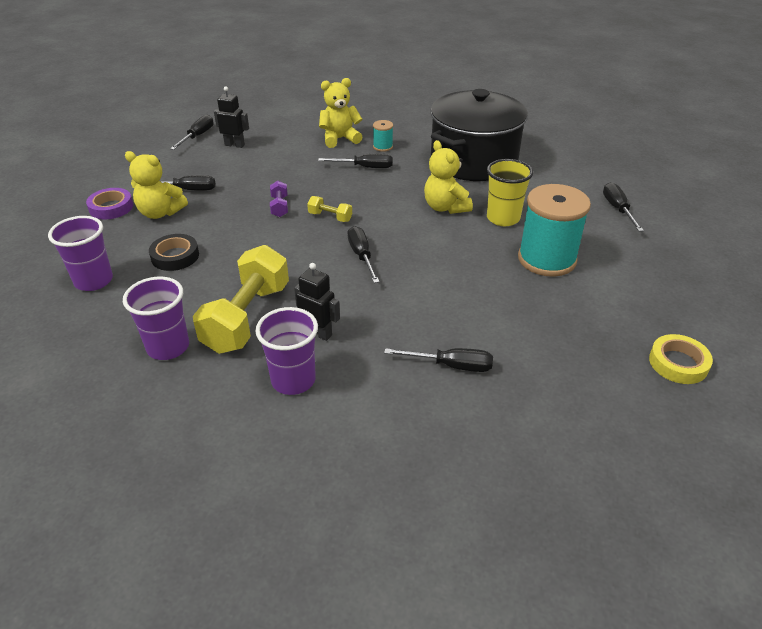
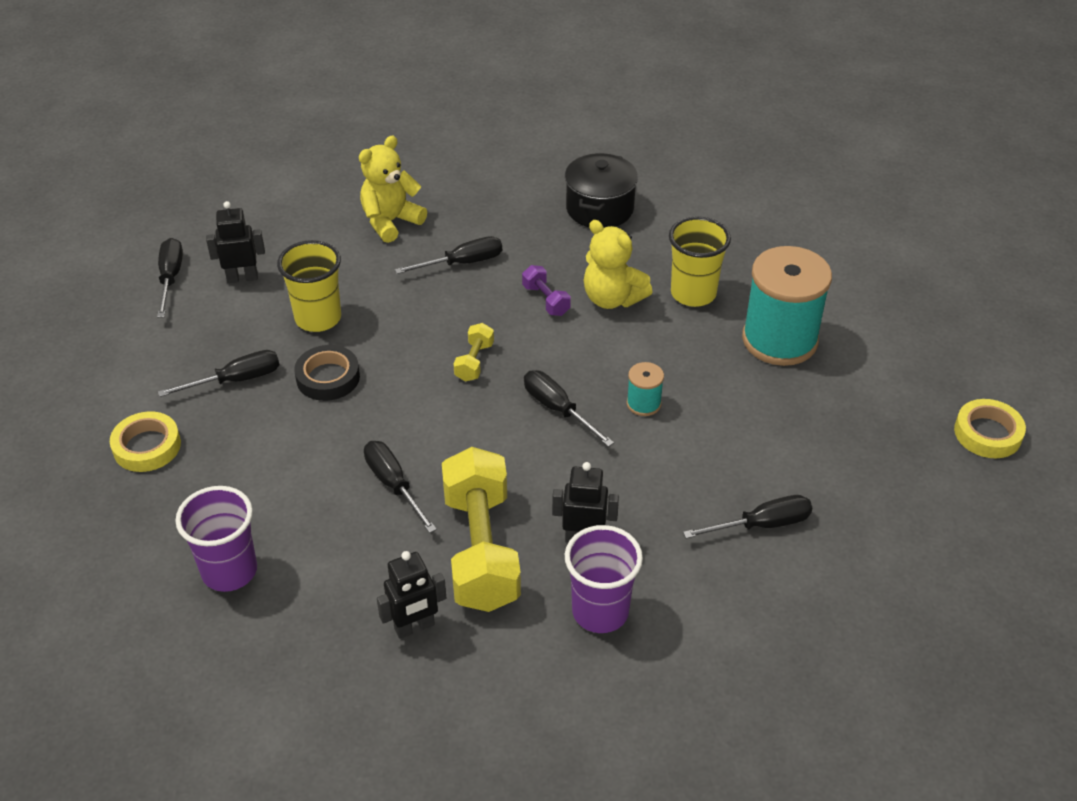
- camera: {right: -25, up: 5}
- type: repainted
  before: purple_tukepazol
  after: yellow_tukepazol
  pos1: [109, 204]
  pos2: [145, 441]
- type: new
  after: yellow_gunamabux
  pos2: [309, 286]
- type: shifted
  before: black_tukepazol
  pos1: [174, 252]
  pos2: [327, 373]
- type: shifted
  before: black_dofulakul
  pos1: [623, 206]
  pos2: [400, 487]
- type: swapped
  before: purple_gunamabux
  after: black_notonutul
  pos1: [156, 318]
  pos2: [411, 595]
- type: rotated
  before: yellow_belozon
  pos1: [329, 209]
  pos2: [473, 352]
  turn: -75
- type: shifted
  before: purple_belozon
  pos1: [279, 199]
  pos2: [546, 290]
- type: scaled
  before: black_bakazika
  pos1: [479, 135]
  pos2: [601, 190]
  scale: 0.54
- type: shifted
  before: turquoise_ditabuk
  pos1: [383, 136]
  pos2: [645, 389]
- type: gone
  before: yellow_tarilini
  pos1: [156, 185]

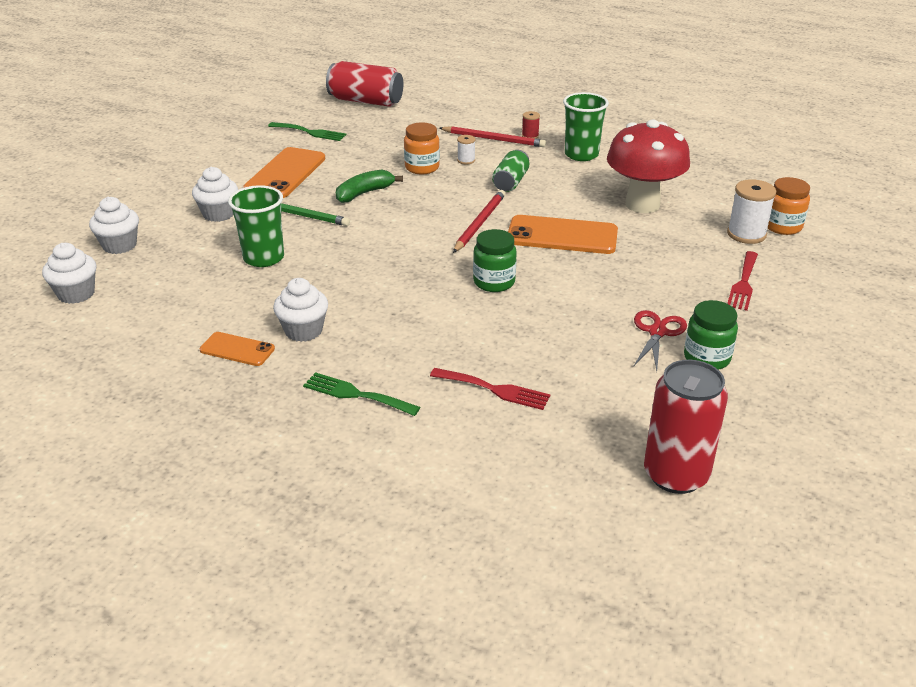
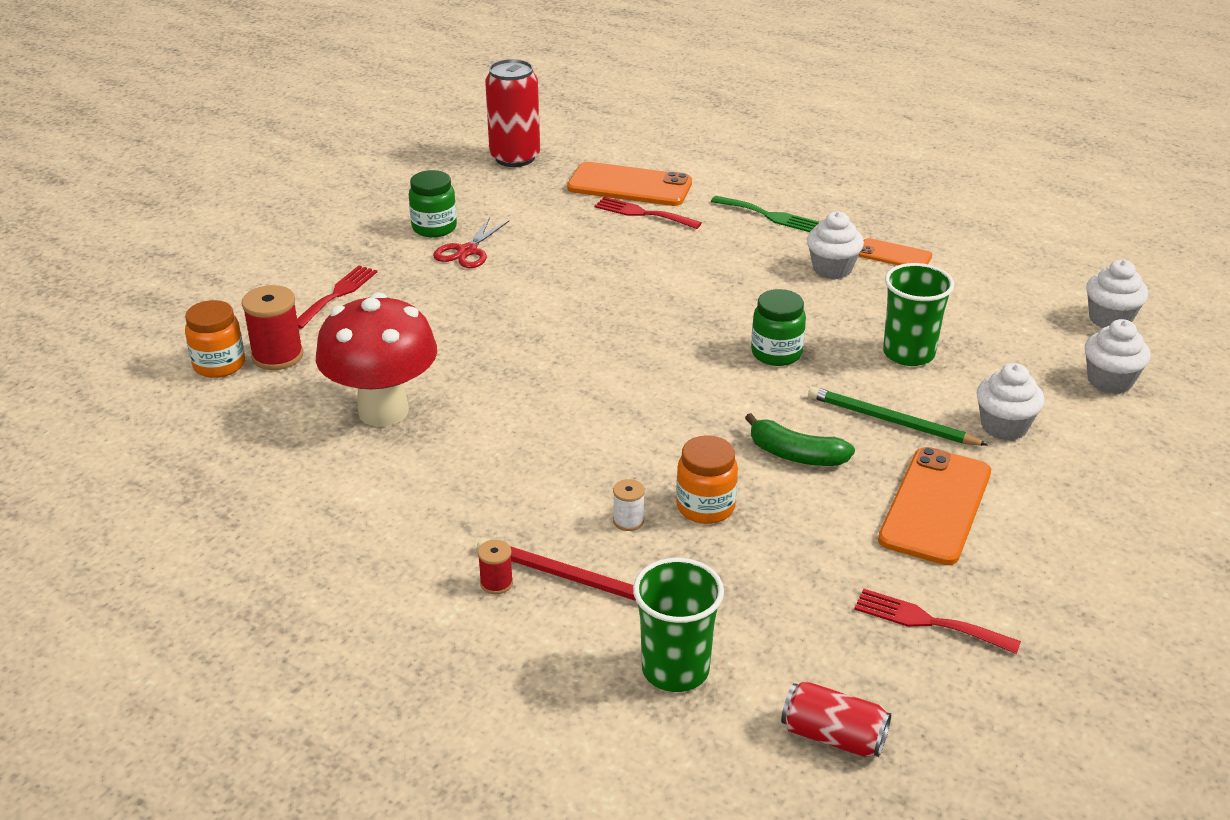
- camera: {right: -175, up: 0}
- type: repainted
  before: white_ditabuk
  after: red_ditabuk
  pos1: [751, 211]
  pos2: [272, 327]
- type: shifted
  before: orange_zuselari
  pos1: [563, 234]
  pos2: [629, 184]
- type: shifted
  before: green_gunamabux
  pos1: [586, 126]
  pos2: [678, 625]
- type: rotated
  before: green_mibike
  pos1: [369, 186]
  pos2: [800, 439]
  turn: 60
- type: shifted
  before: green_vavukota
  pos1: [495, 260]
  pos2: [778, 327]
- type: scaled
  before: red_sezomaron
  pos1: [364, 84]
  pos2: [836, 719]
  scale: 0.61
- type: repainted
  before: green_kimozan
  after: red_kimozan
  pos1: [307, 131]
  pos2: [937, 621]
- type: gone
  before: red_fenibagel
  pos1: [479, 221]
- type: gone
  before: green_sezomaron
  pos1: [510, 171]

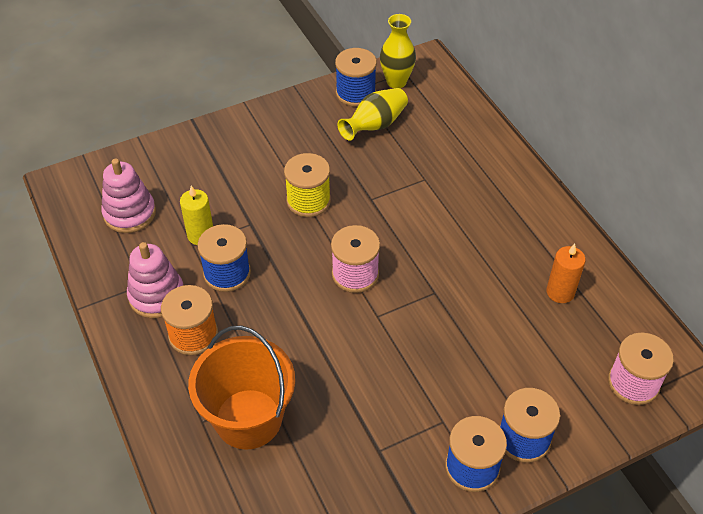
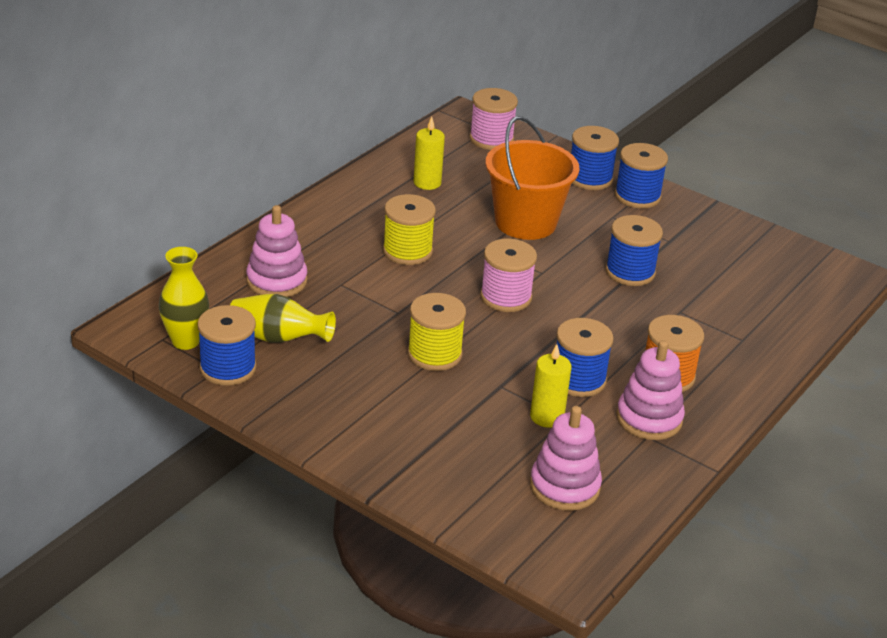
- camera: {right: -120, up: -15}
- type: new
  after: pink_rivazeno
  pos2: [276, 251]
- type: new
  after: yellow_ditabuk
  pos2: [409, 229]
- type: repainted
  before: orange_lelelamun
  after: yellow_lelelamun
  pos1: [566, 273]
  pos2: [429, 153]
- type: shifted
  before: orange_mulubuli
  pos1: [241, 387]
  pos2: [532, 178]
- type: new
  after: blue_ditabuk
  pos2: [634, 250]

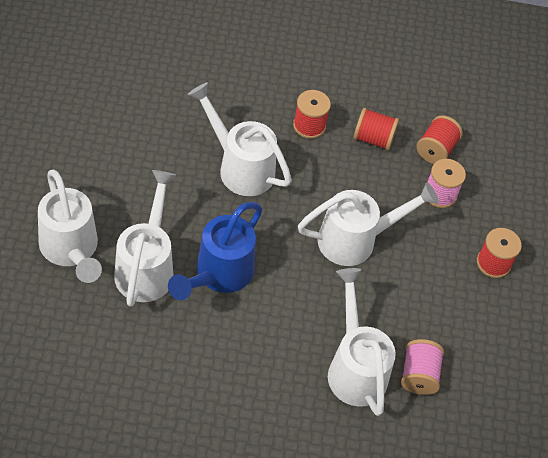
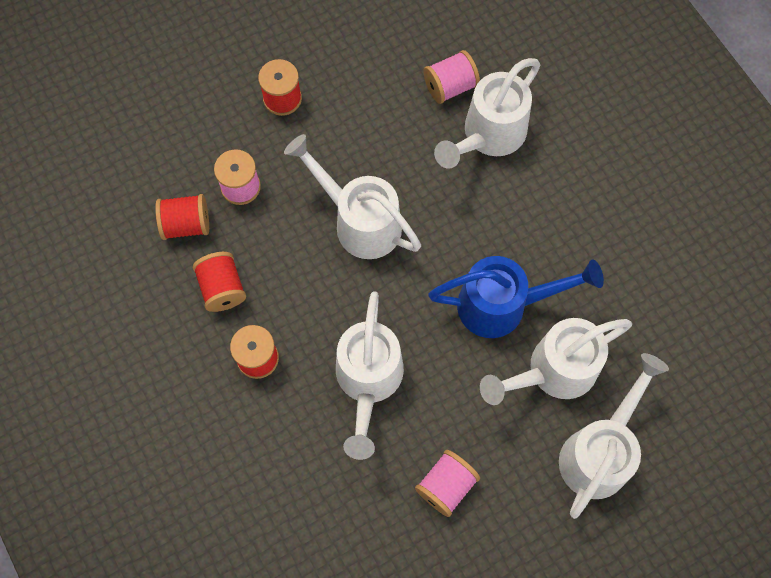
- camera: {right: -120, up: 15}
- type: new
  after: pink_ditabuk
  pos2: [447, 483]

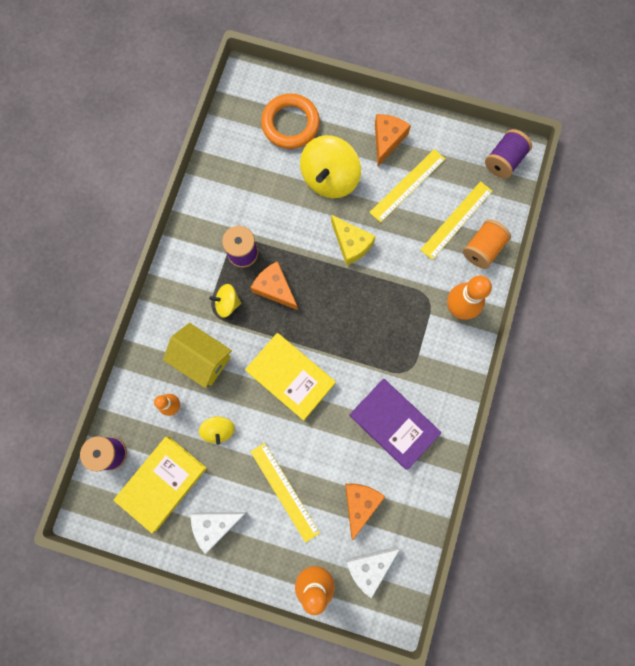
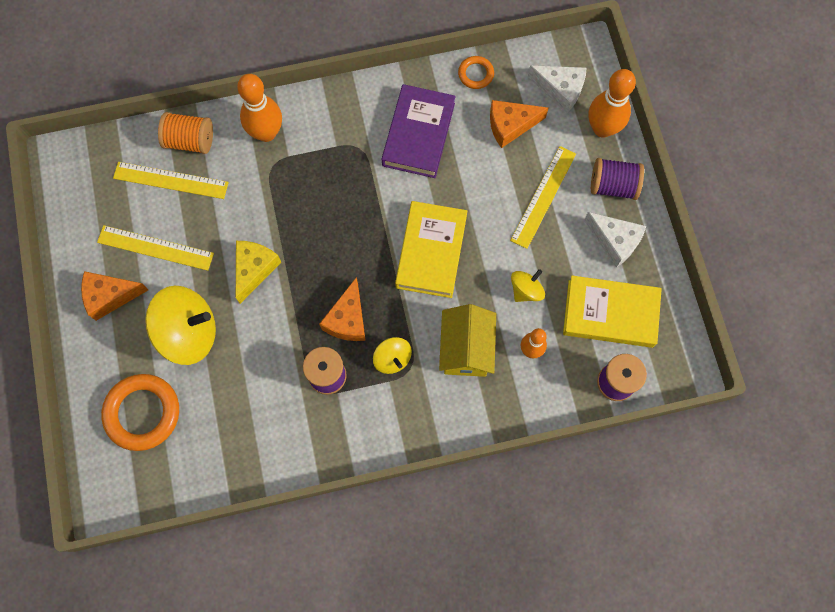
- camera: {right: -120, up: -5}
- type: new
  after: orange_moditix
  pos2: [476, 72]
- type: shifted
  before: purple_ditabuk
  pos1: [508, 153]
  pos2: [617, 179]

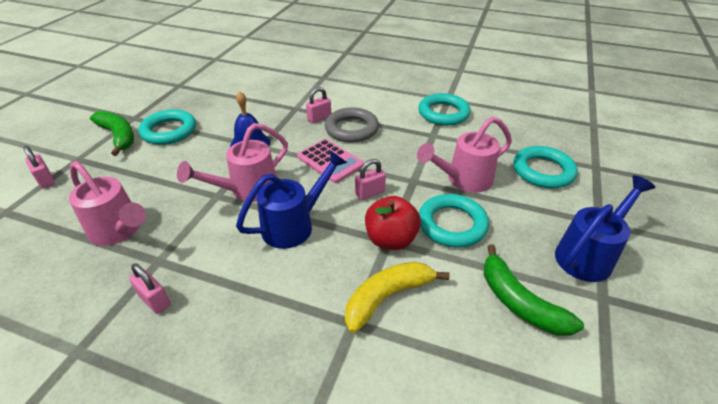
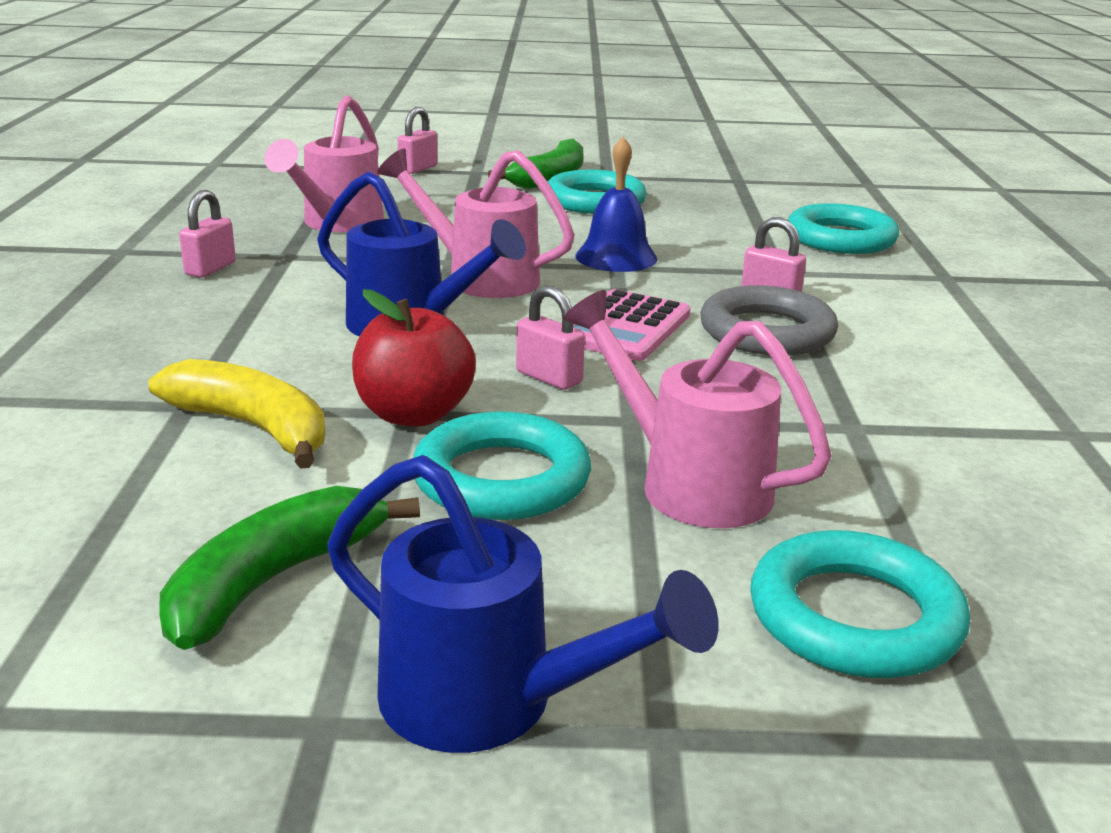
- camera: {right: 70, up: -15}
- type: shifted
  before: turquoise_moditix
  pos1: [444, 109]
  pos2: [843, 228]

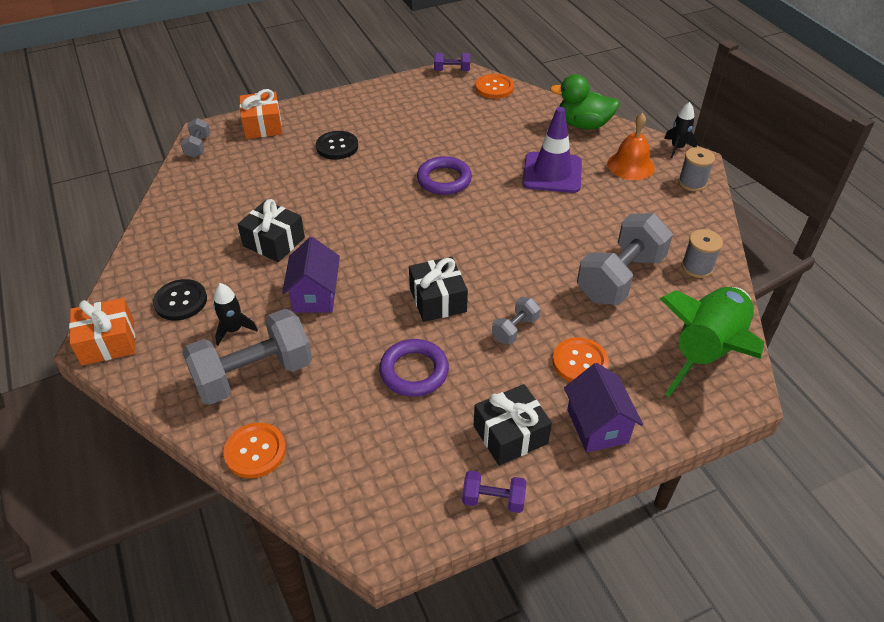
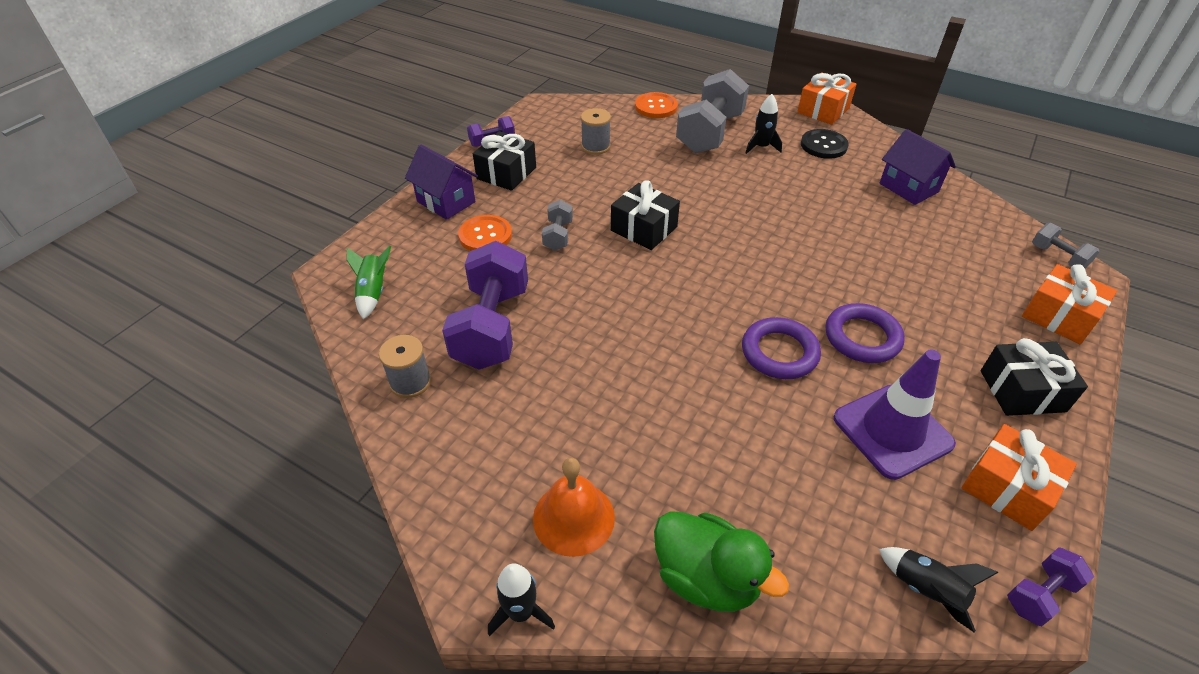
- camera: {right: 145, up: 0}
- type: scaled
  before: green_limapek
  pos1: [711, 342]
  pos2: [369, 282]
  scale: 0.43
- type: repainted
  before: grey_belozon
  after: purple_belozon
  pos1: [625, 259]
  pos2: [485, 305]
- type: shifted
  before: grey_ditabuk
  pos1: [696, 169]
  pos2: [596, 131]
- type: rotated
  before: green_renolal
  pos1: [585, 101]
  pos2: [721, 561]
  turn: 60
- type: shifted
  before: purple_moditix
  pos1: [414, 368]
  pos2: [865, 333]
- type: shifted
  before: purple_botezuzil
  pos1: [552, 150]
  pos2: [894, 414]
- type: shifted
  before: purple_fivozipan
  pos1: [311, 274]
  pos2: [917, 167]
- type: swapped
  before: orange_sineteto
  after: black_limapek
  pos1: [494, 86]
  pos2: [938, 589]
- type: new
  after: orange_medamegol
  pos2: [1019, 477]
- type: shifted
  before: black_medamegol
  pos1: [271, 230]
  pos2: [1034, 377]
- type: gone
  before: black_sineteto
  pos1: [337, 145]

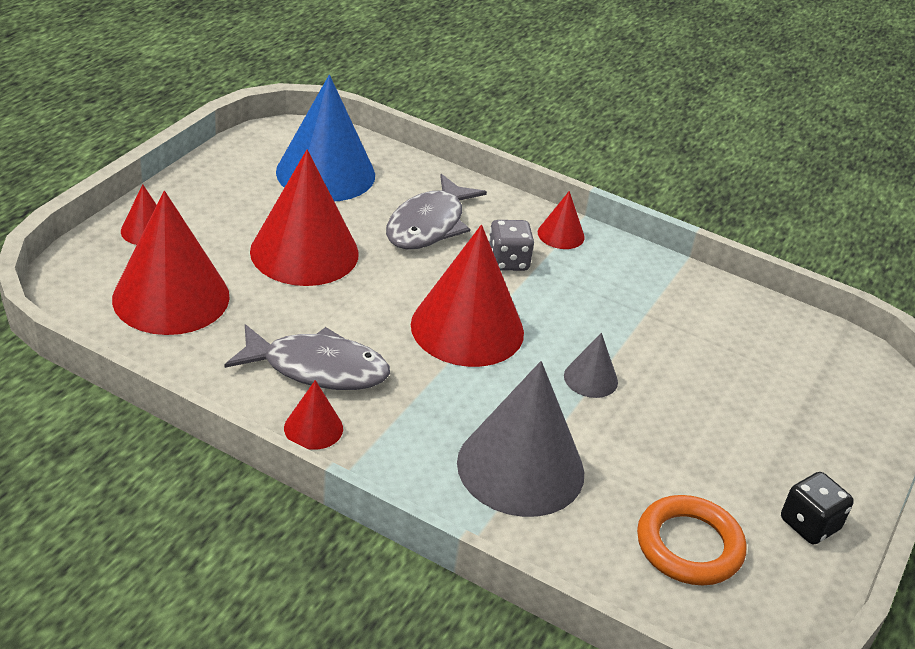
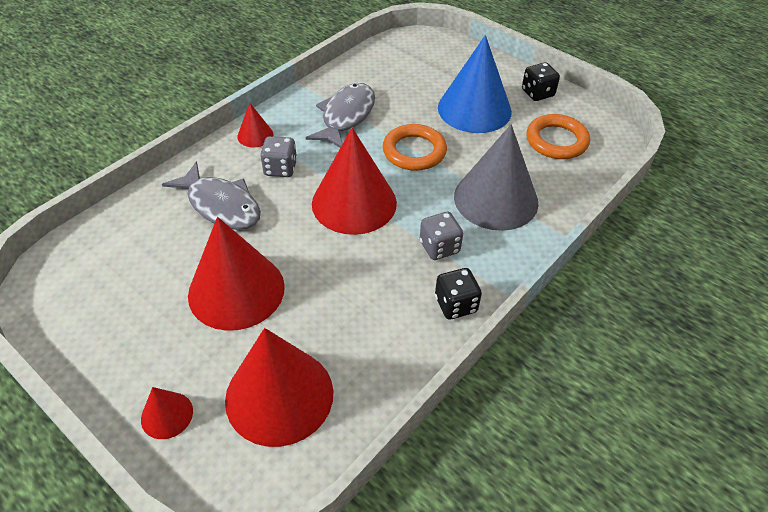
- camera: {right: -75, up: 10}
- type: shifted
  before: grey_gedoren
  pos1: [307, 357]
  pos2: [340, 115]
- type: swapped
  before: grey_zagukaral
  after: orange_moditix
  pos1: [591, 365]
  pos2: [415, 147]
- type: new
  after: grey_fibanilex
  pos2: [441, 236]
- type: swapped
  before: red_zagukaral
  after: black_fibanilex
  pos1: [313, 415]
  pos2: [458, 293]
- type: shifted
  before: blue_zagukaral
  pos1: [325, 138]
  pos2: [475, 84]

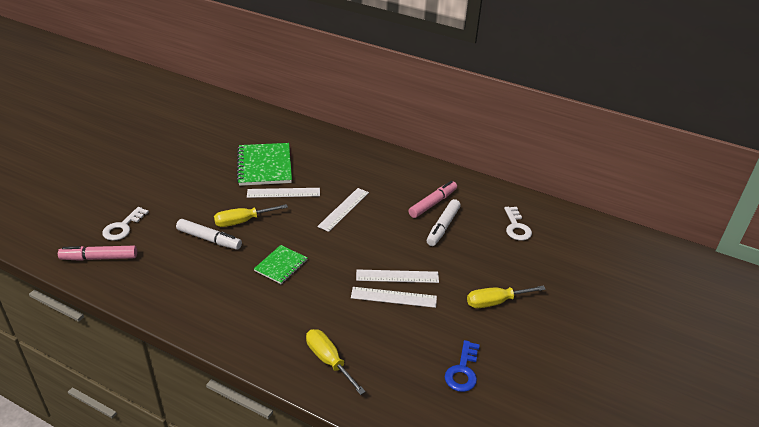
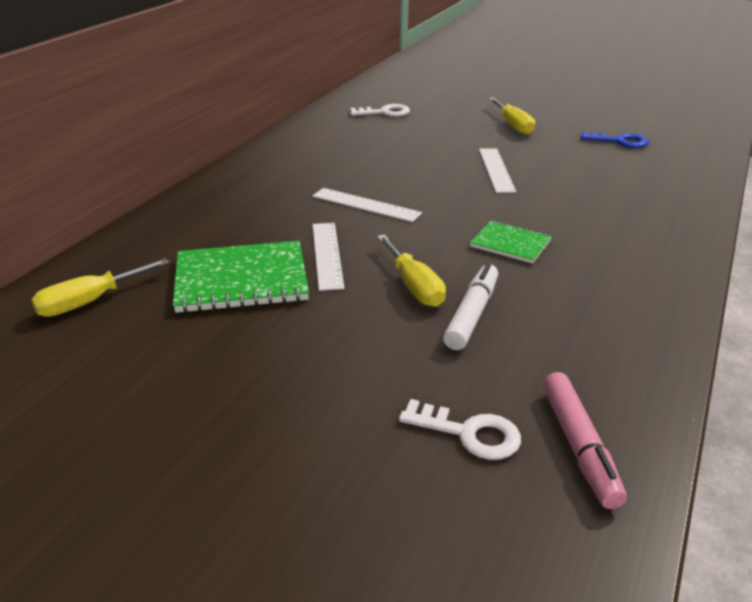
- camera: {right: -90, up: -5}
- type: shifted
  before: yellow_dofulakul
  pos1: [336, 362]
  pos2: [100, 287]
- type: gone
  before: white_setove
  pos1: [394, 297]
- type: gone
  before: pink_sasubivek
  pos1: [432, 199]
- type: gone
  before: white_sasubivek
  pos1: [444, 222]

